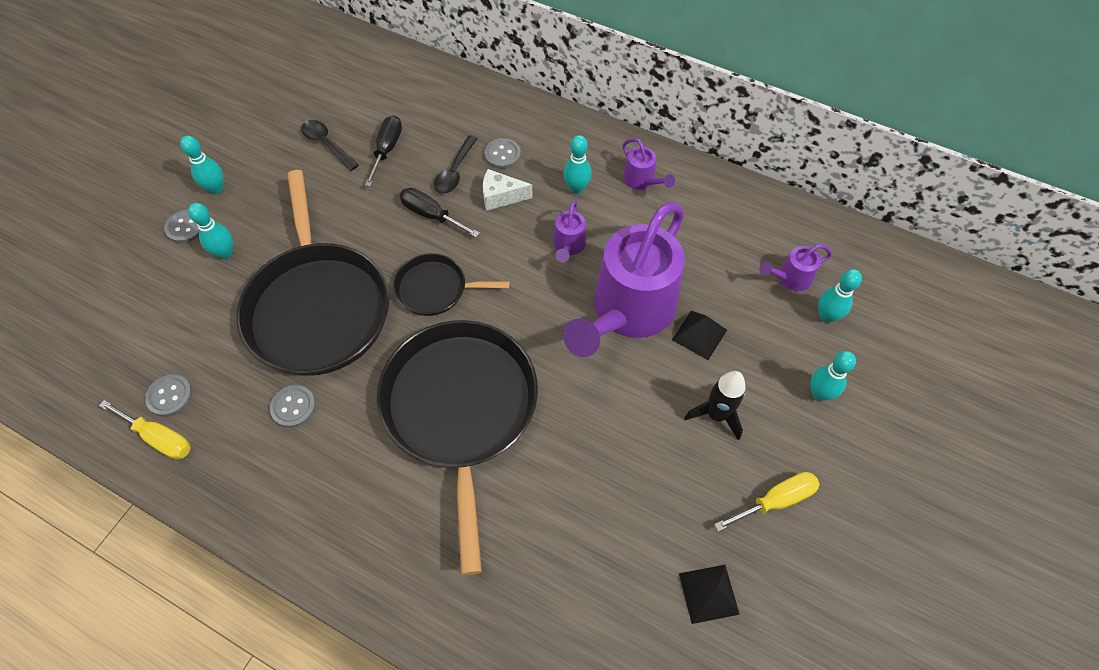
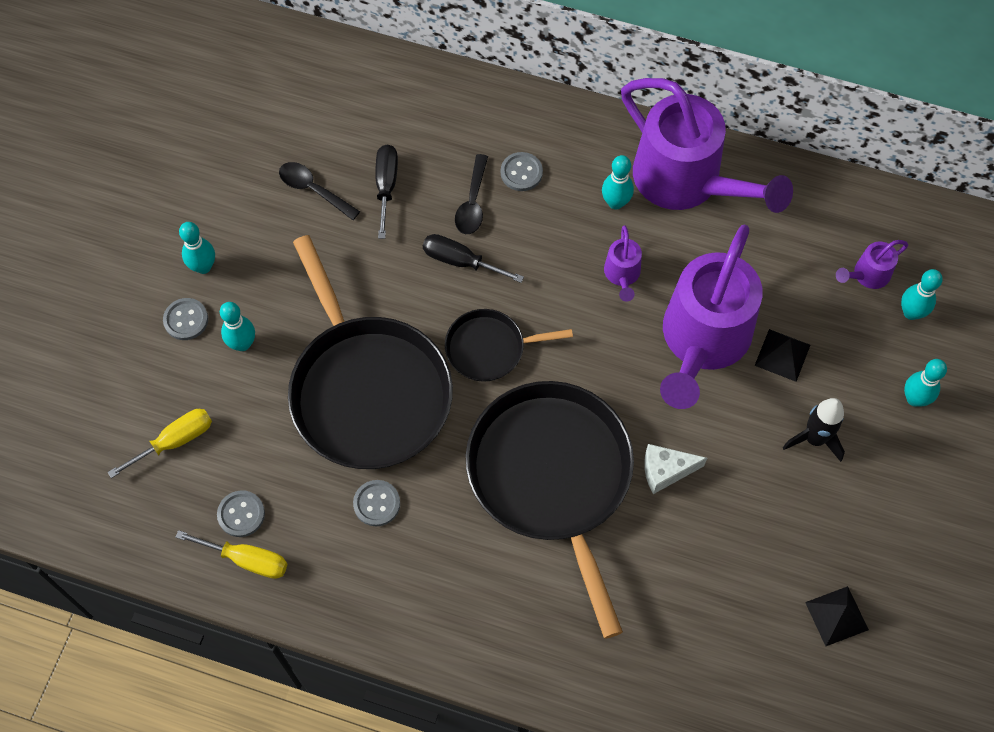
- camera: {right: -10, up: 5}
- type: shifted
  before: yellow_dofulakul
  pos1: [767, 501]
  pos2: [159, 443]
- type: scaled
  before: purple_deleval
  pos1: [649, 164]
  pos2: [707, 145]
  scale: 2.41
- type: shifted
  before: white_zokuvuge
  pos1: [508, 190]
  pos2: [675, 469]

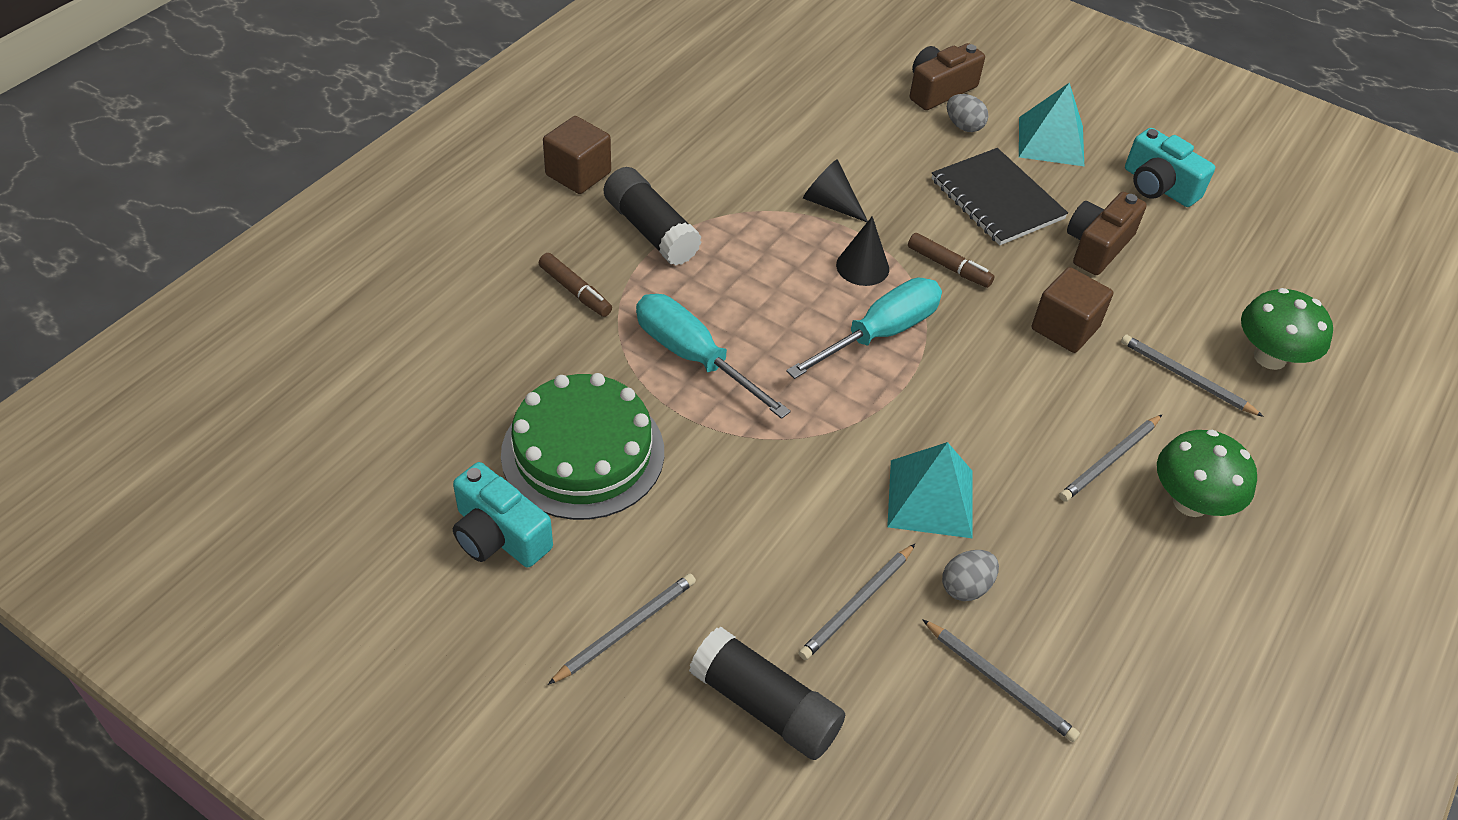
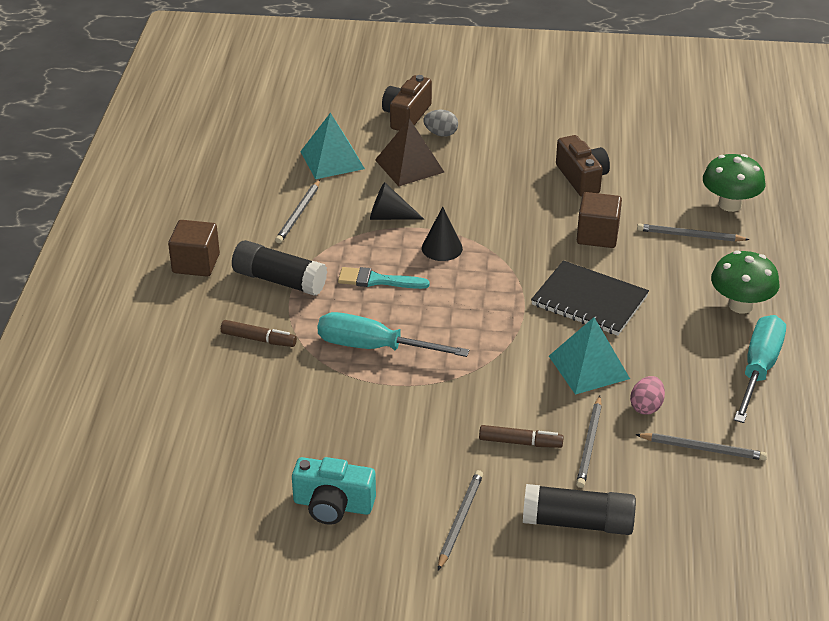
- camera: {right: -25, up: -10}
- type: shifted
  before: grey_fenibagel
  pos1: [1110, 458]
  pos2: [297, 211]
- type: shifted
  before: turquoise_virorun
  pos1: [1052, 124]
  pos2: [332, 146]
- type: new
  after: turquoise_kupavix
  pos2: [384, 278]
- type: new
  after: brown_virorun
  pos2: [409, 152]
- type: shifted
  before: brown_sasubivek
  pos1: [951, 260]
  pos2: [521, 436]
- type: shifted
  before: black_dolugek
  pos1: [1000, 196]
  pos2: [590, 298]
- type: rotated
  before: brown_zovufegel
  pos1: [1107, 233]
  pos2: [583, 166]
  turn: 150
- type: repainted
  before: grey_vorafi
  after: pink_vorafi
  pos1: [970, 575]
  pos2: [647, 395]
- type: shifted
  before: turquoise_dofulakul
  pos1: [864, 328]
  pos2: [760, 369]
- type: gone
  before: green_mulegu
  pos1: [582, 446]
- type: gone
  before: turquoise_zovufegel
  pos1: [1170, 167]

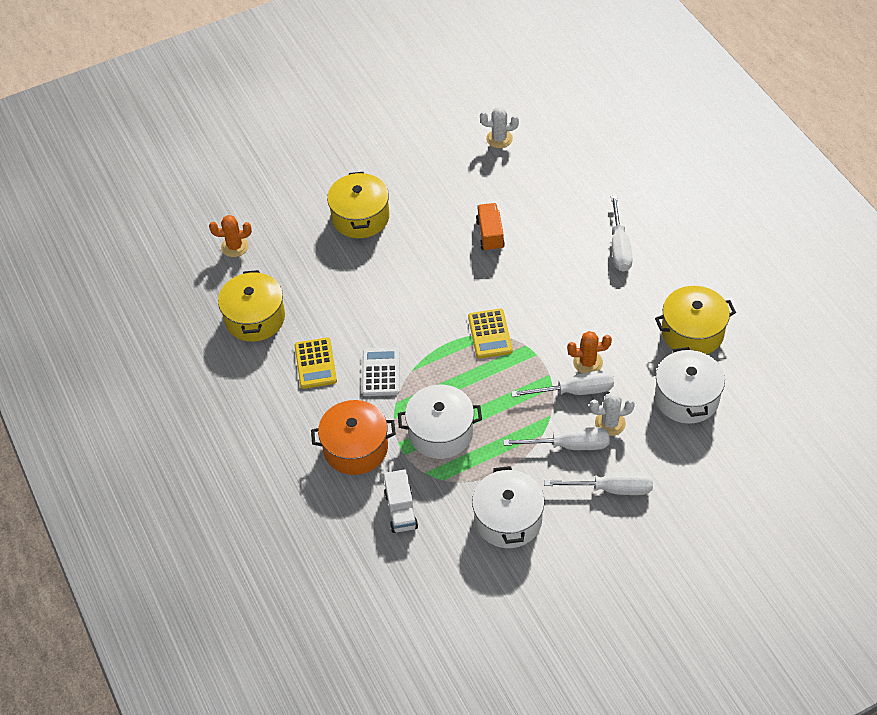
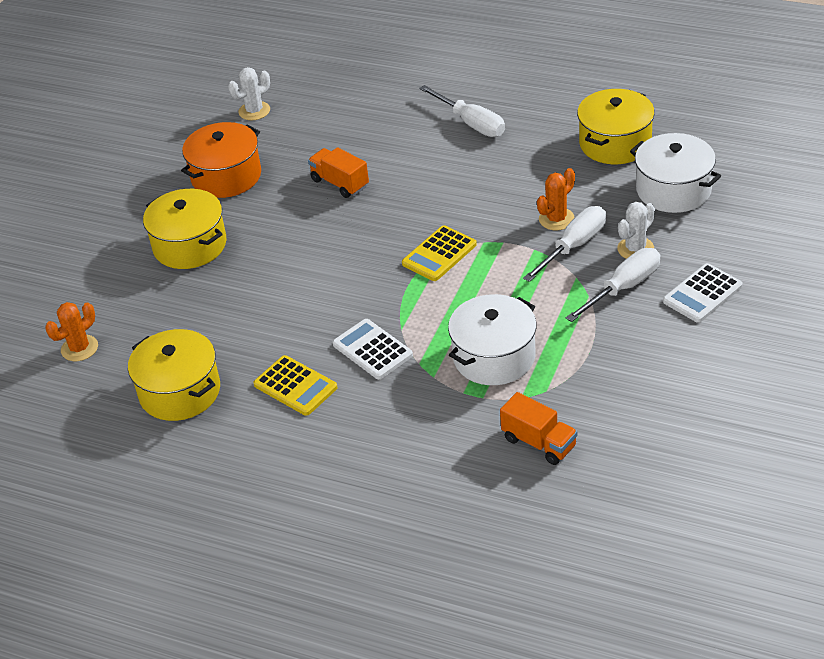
- camera: {right: -40, up: -10}
- type: shifted
  before: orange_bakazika
  pos1: [353, 437]
  pos2: [221, 160]
- type: rotated
  before: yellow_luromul
  pos1: [490, 334]
  pos2: [439, 253]
  turn: 90
- type: repainted
  before: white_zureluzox
  after: orange_zureluzox
  pos1: [401, 501]
  pos2: [538, 428]
- type: swapped
  before: white_dofulakul
  after: white_luromul
  pos1: [598, 483]
  pos2: [703, 293]
- type: gone
  before: white_bakazika
  pos1: [508, 507]

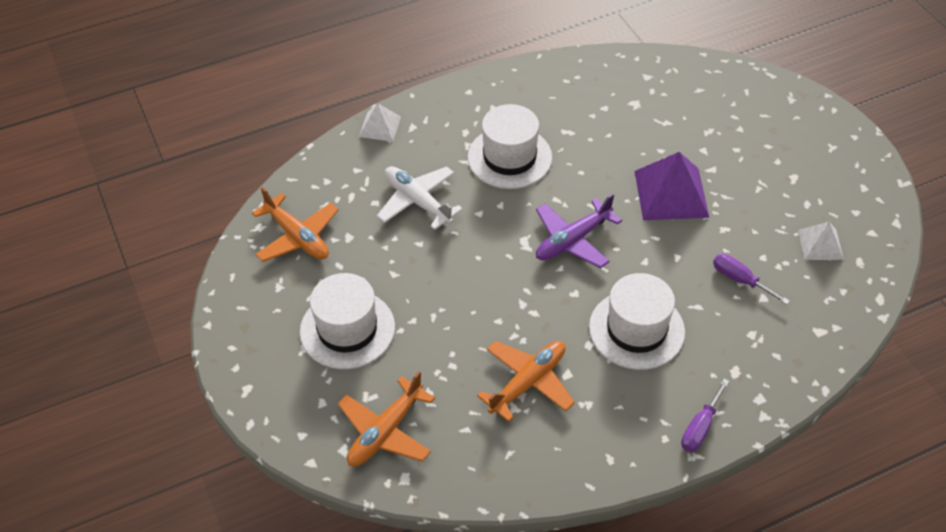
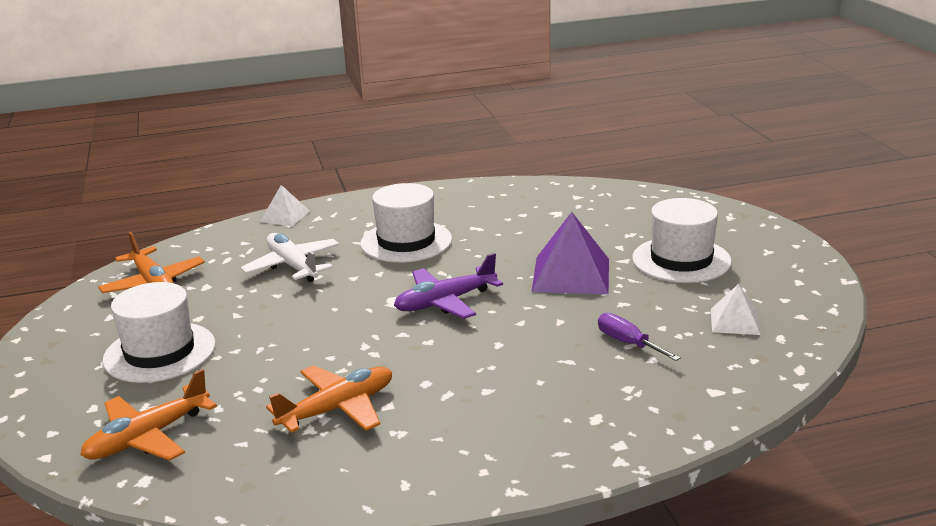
- camera: {right: 10, up: -25}
- type: shifted
  before: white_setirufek
  pos1: [637, 321]
  pos2: [682, 240]
- type: gone
  before: purple_dofulakul
  pos1: [705, 415]

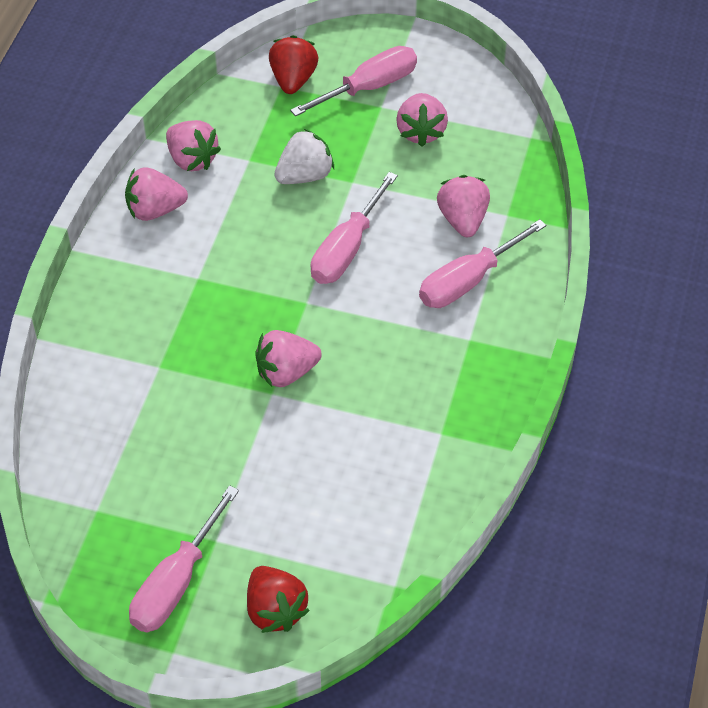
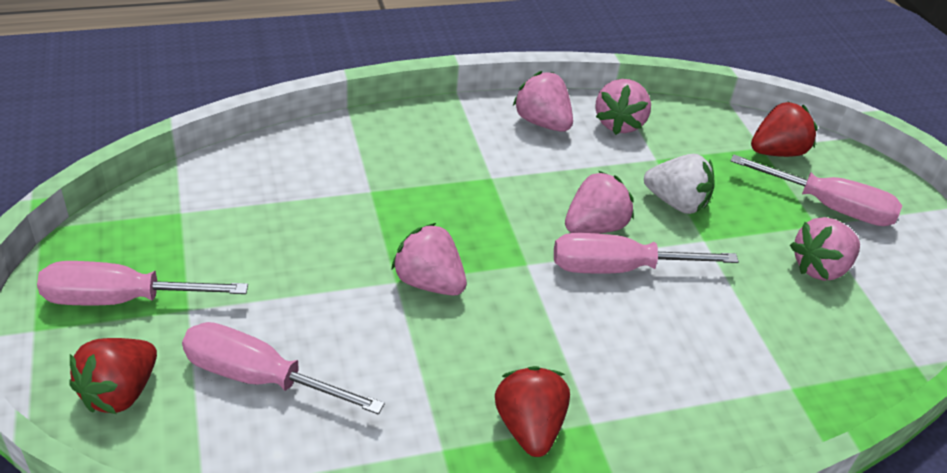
- camera: {right: 55, up: -10}
- type: shifted
  before: pink_dofulakul
  pos1: [482, 263]
  pos2: [283, 368]
- type: new
  after: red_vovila
  pos2: [532, 411]
- type: shifted
  before: pink_vovila
  pos1: [463, 206]
  pos2: [599, 202]

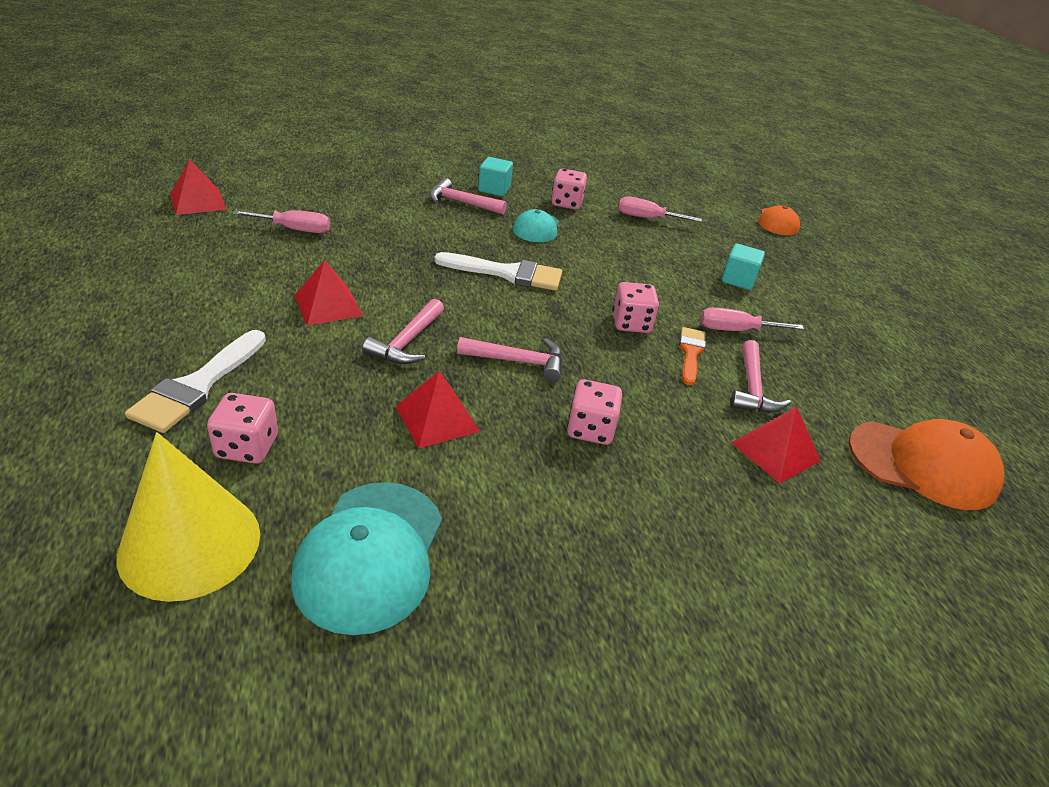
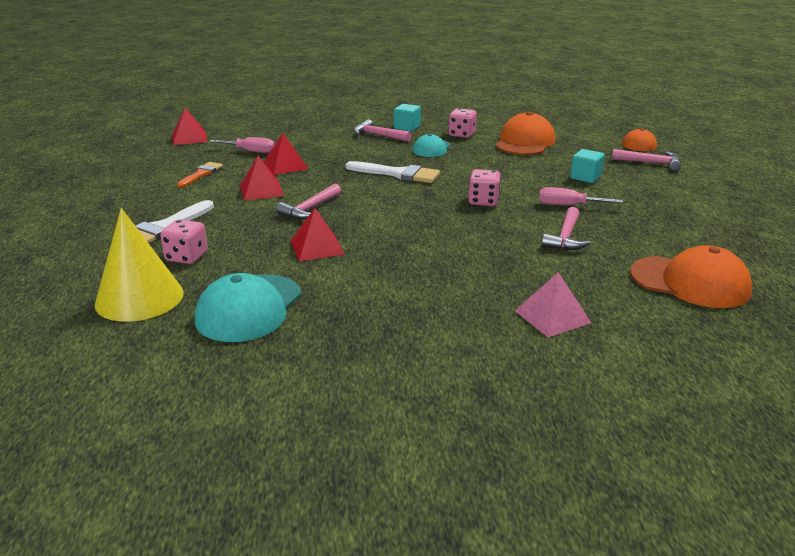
- camera: {right: 15, up: -10}
- type: shifted
  before: orange_kupavix
  pos1: [692, 356]
  pos2: [200, 174]
- type: shifted
  before: red_virorun
  pos1: [776, 445]
  pos2: [286, 154]
- type: swapped
  before: pink_dofulakul
  after: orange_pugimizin
  pos1: [660, 209]
  pos2: [525, 133]
- type: new
  after: pink_virorun
  pos2: [553, 305]
- type: shifted
  before: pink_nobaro
  pos1: [510, 359]
  pos2: [646, 160]
- type: gone
  before: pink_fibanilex
  pos1: [594, 412]

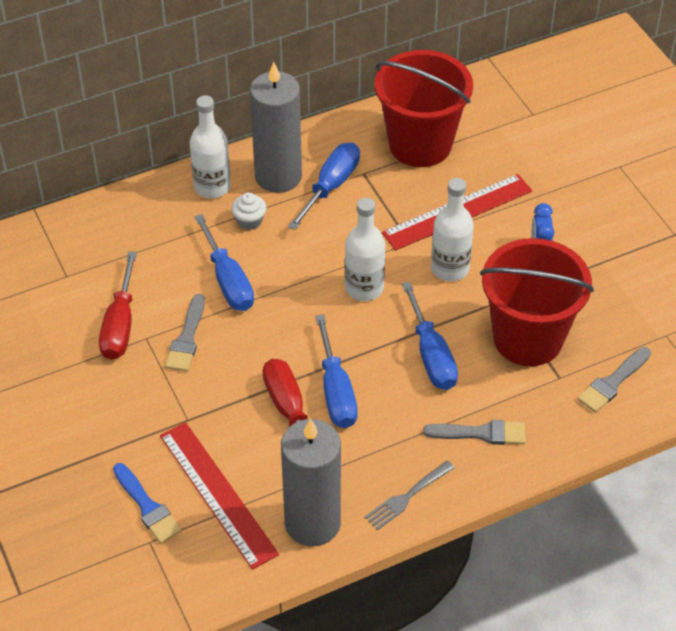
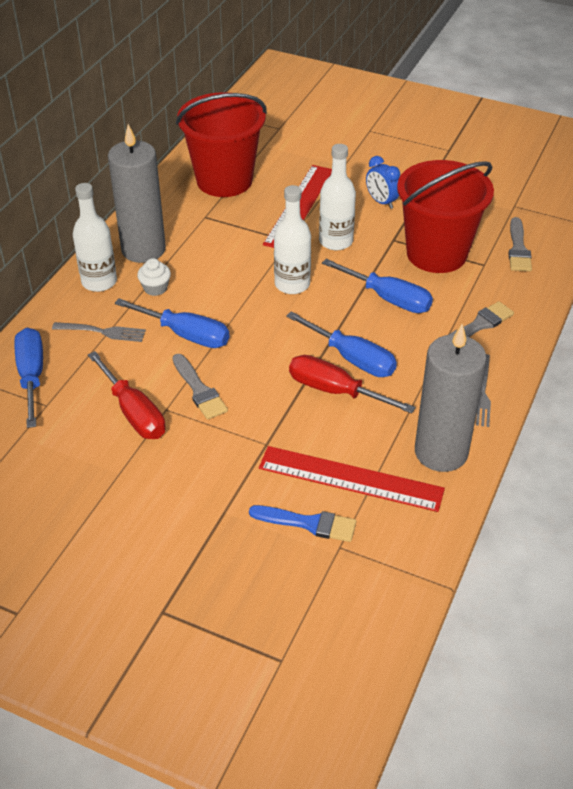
- camera: {right: -40, up: -5}
- type: shifted
  before: blue_dofulakul
  pos1: [324, 186]
  pos2: [28, 378]
- type: new
  after: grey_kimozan
  pos2: [99, 332]

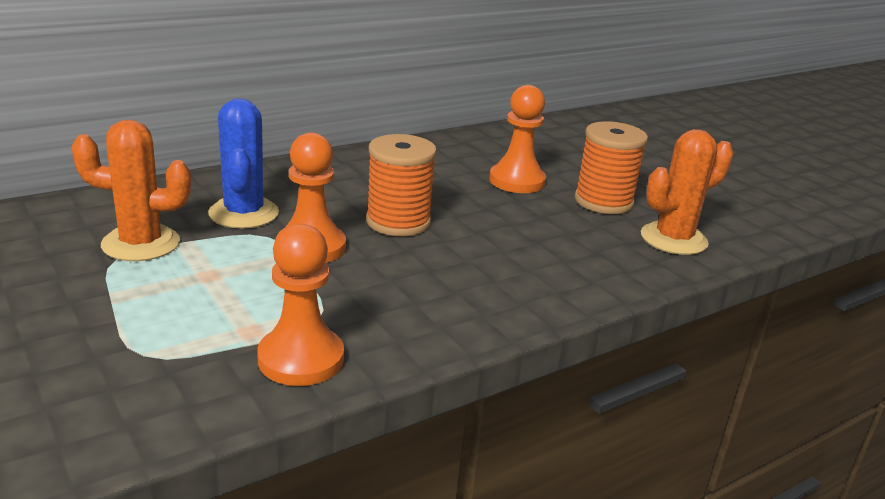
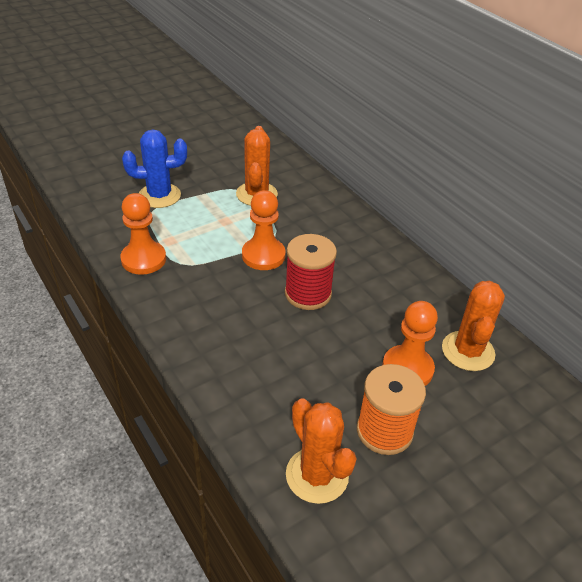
- camera: {right: 90, up: 15}
- type: shifted
  before: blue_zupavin
  pos1: [243, 163]
  pos2: [154, 168]
- type: repainted
  before: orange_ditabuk
  after: red_ditabuk
  pos1: [401, 185]
  pos2: [311, 272]
- type: new
  after: orange_zupavin
  pos2: [473, 326]

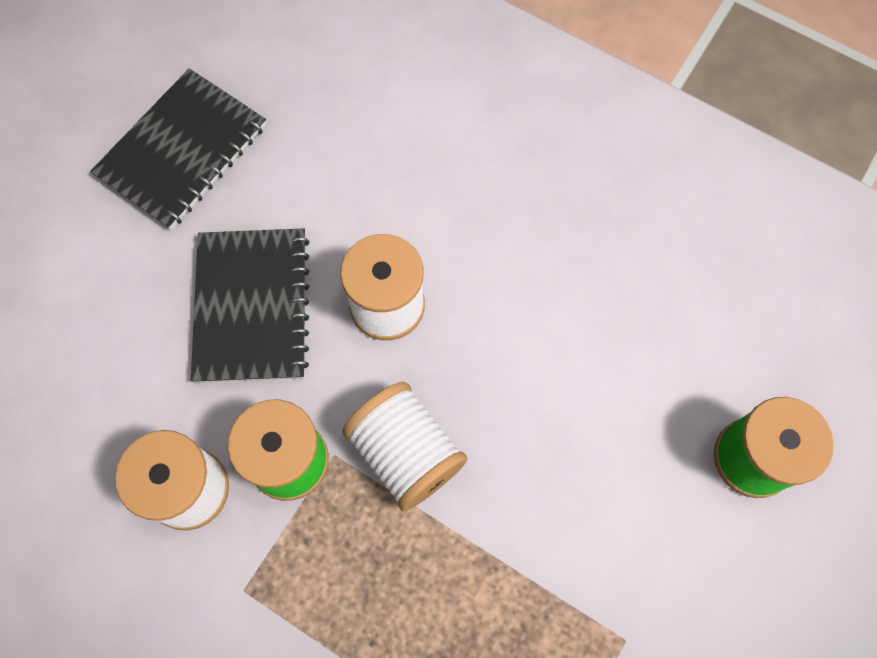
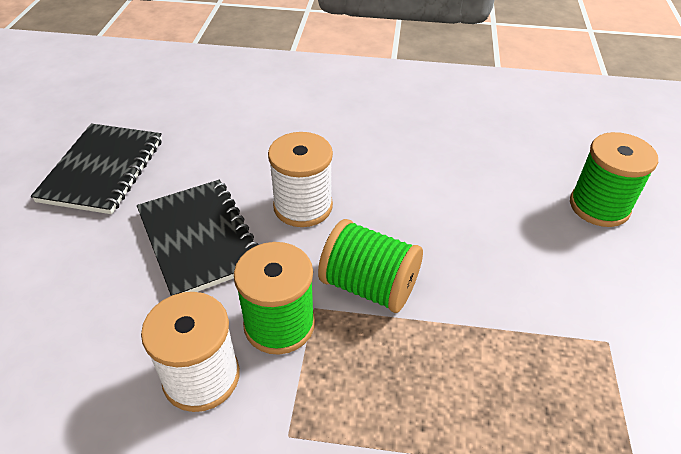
- camera: {right: -25, up: -25}
- type: repainted
  before: white_ditabuk
  after: green_ditabuk
  pos1: [404, 446]
  pos2: [370, 266]

